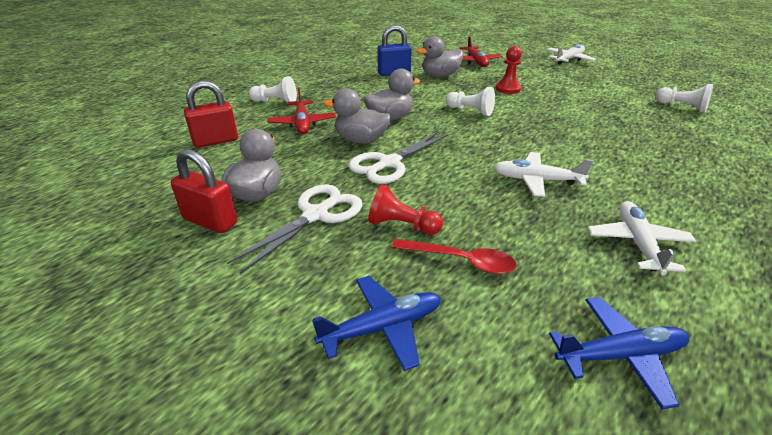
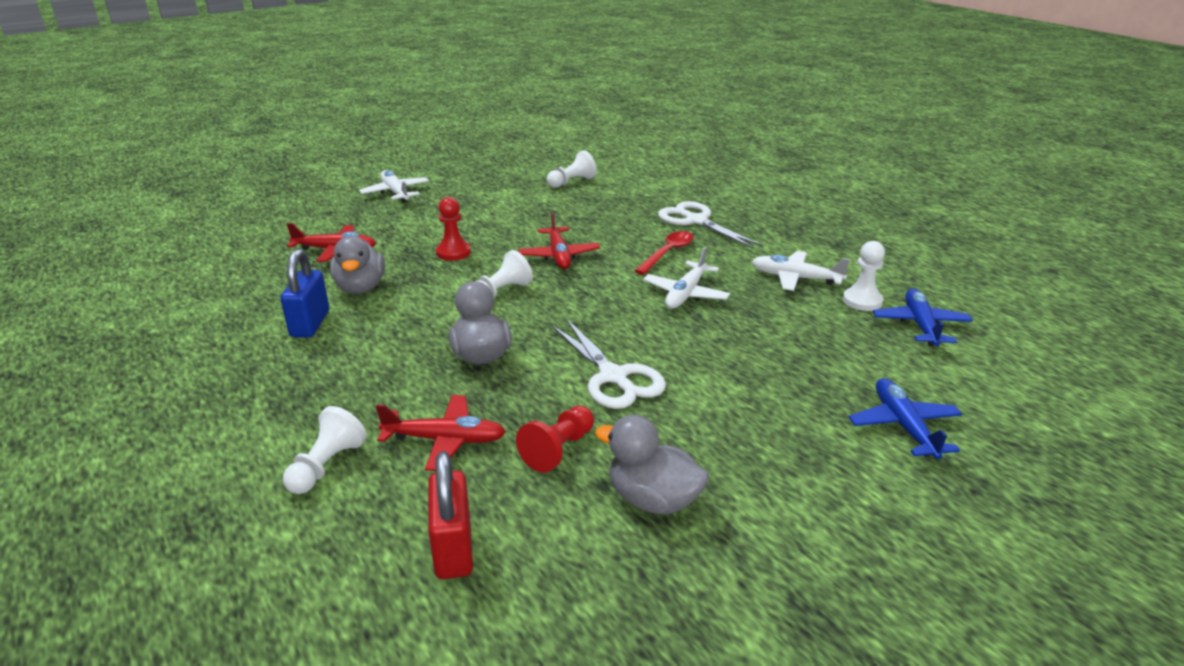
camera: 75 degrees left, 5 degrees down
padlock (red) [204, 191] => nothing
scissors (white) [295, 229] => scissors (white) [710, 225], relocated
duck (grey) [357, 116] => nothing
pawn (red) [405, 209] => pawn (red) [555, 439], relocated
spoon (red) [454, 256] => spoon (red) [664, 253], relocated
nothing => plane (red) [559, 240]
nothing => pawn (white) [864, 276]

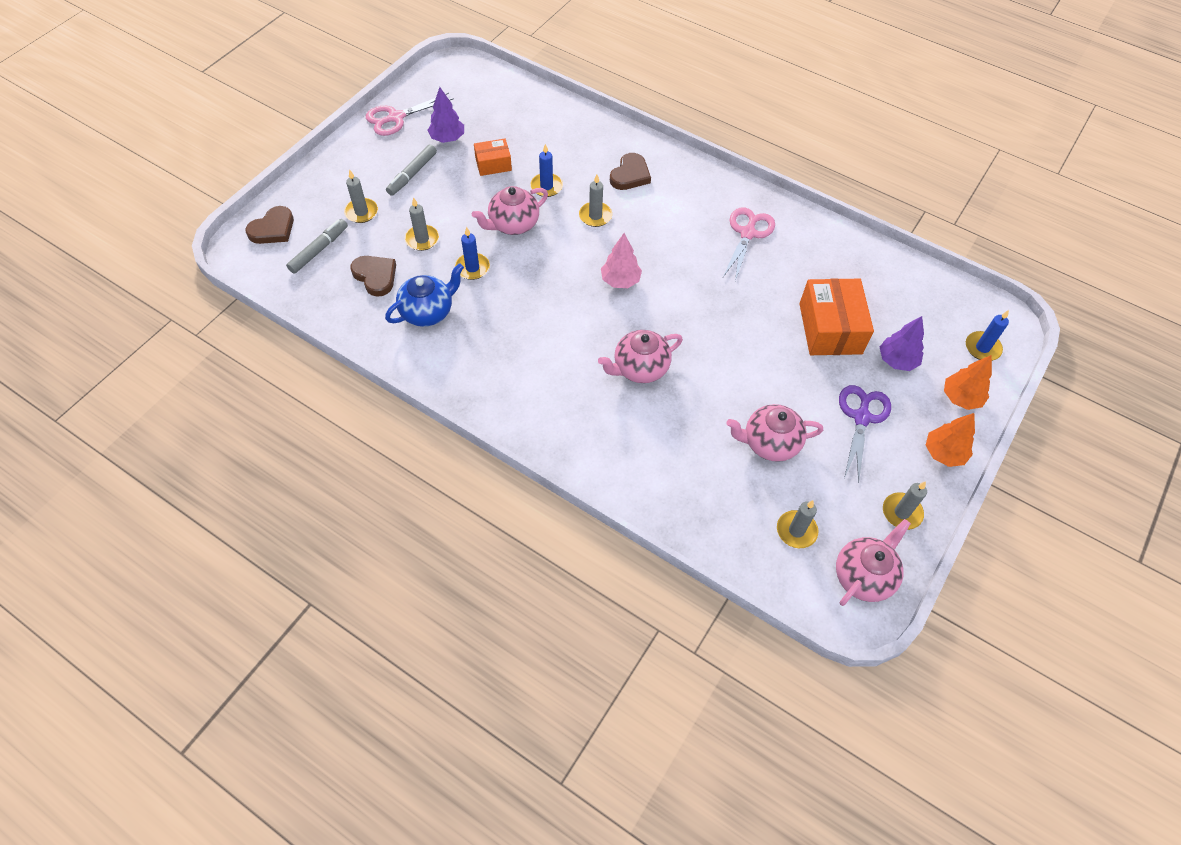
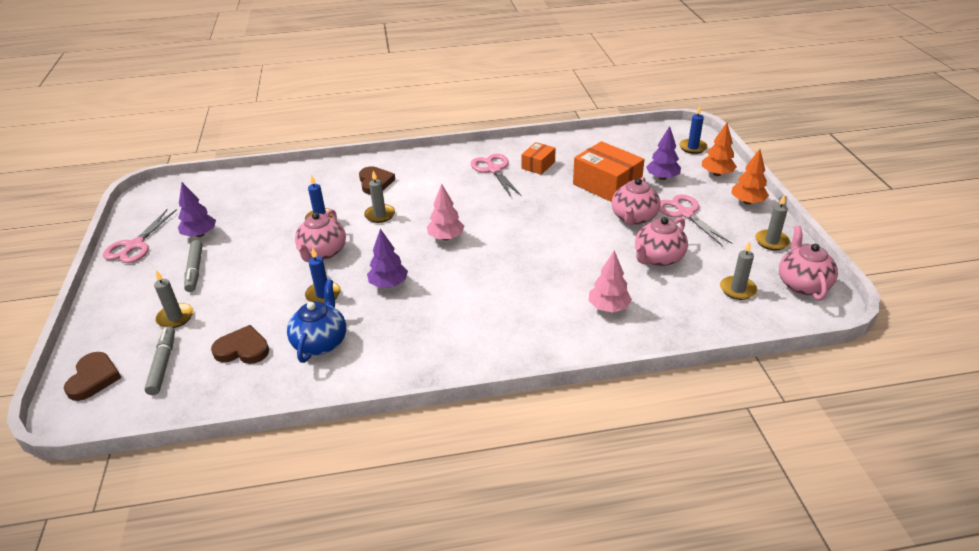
camera: 40 degrees left, 20 degrees down
candle (grey) [422, 224] => nothing
box (orange) [493, 157] => box (orange) [538, 158], relocated
teapot (pink) [640, 356] => teapot (pink) [636, 201], relocated
scissors (purple) [865, 434] => scissors (pink) [695, 220]
nothing => tree (purple) [387, 258]
nothing => tree (pink) [610, 281]

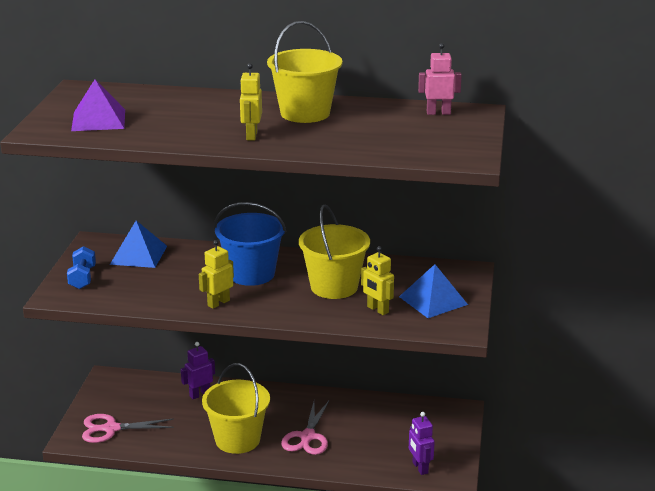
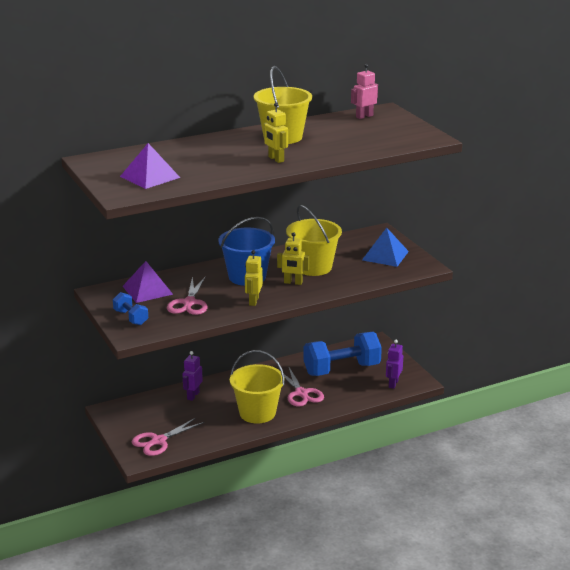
camera: 35 degrees left, 0 degrees up
pyramid (blue) [138, 244] => pyramid (purple) [148, 282]
robot (yellow) [377, 280] => robot (yellow) [293, 258], relocated
robot (purple) [422, 443] => robot (purple) [394, 364], 75 degrees clockwise
nothing => scissors (pink) [187, 295]
nothing => dumbbell (blue) [342, 354]

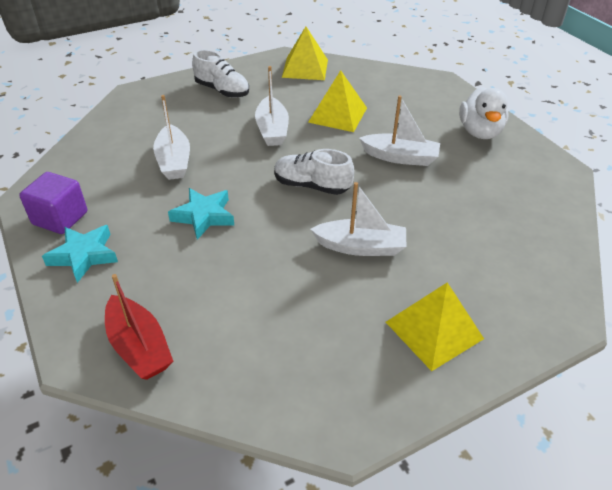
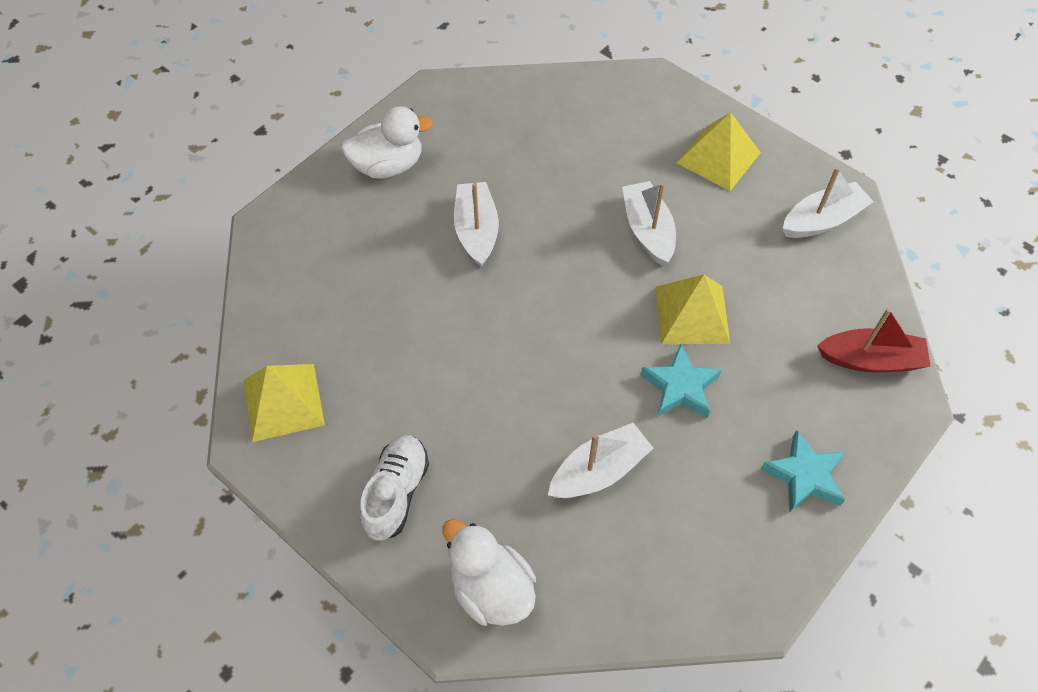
camera: 110 degrees left, 15 degrees up
cube (purple) [53, 203] => nothing
boat (red) [139, 327] => boat (red) [874, 340], 60 degrees clockwise
boat (white) [272, 106] => boat (white) [828, 202], relocated
shoe (white) [314, 172] => nothing
pyramid (yellow) [337, 101] => pyramid (yellow) [693, 309], relocated
nothing => duck (white) [489, 572]

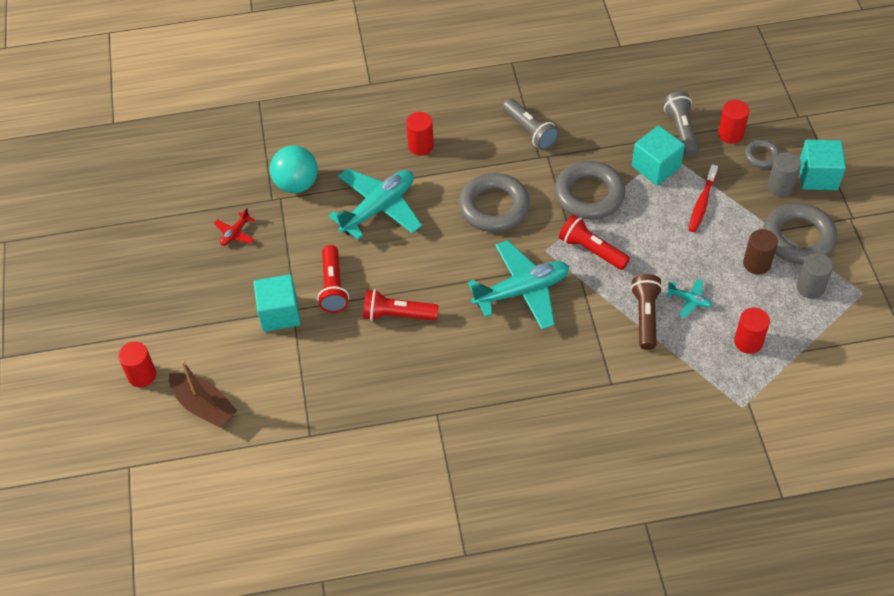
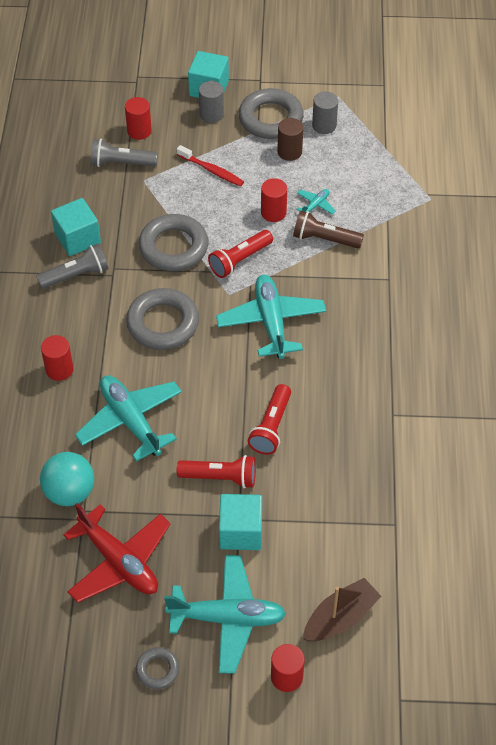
camera: 80 degrees left, 0 degrees up
plane (red) [234, 227] => plane (red) [117, 553], x2.27
cube (turquoise) [658, 155] => cube (turquoise) [76, 227], relocated
cylinder (red) [752, 330] => cylinder (red) [274, 200], relocated
ring (grey) [762, 154] => ring (grey) [157, 668], relocated
nothing => plane (turquoise) [225, 614]

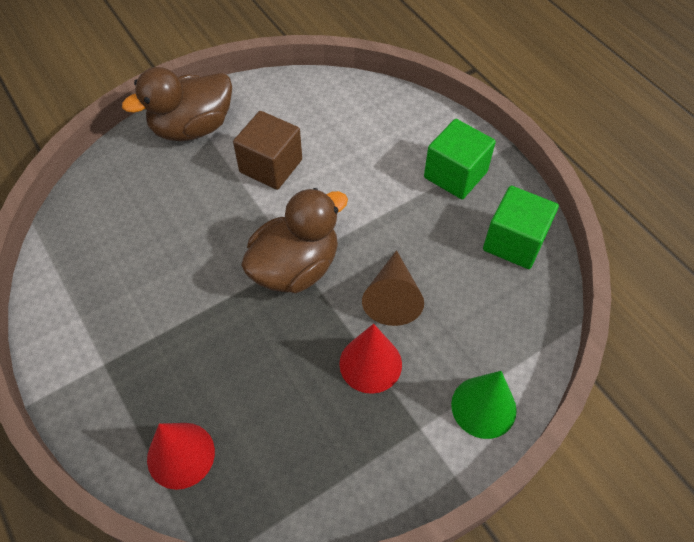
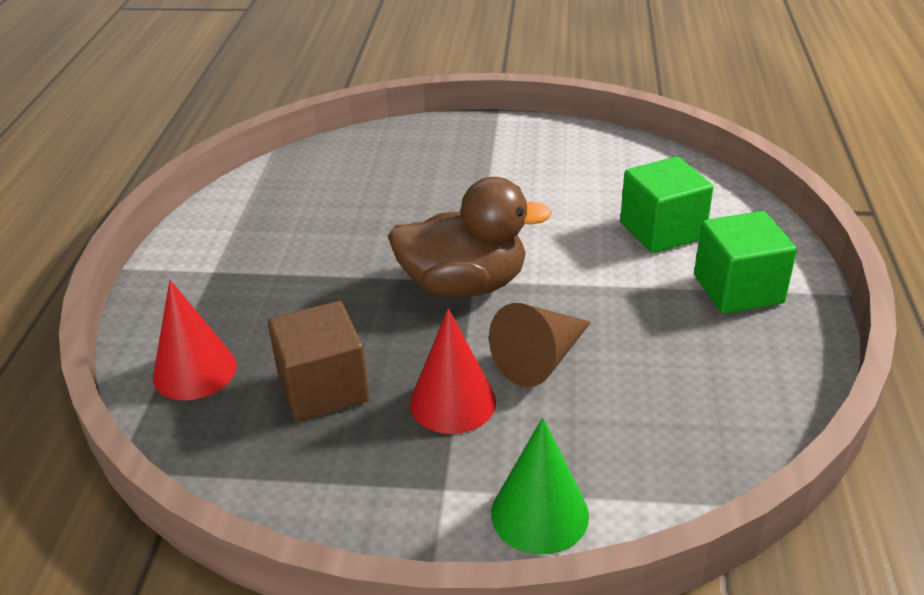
camera: 40 degrees right, 20 degrees down
duck (brown) [177, 104] => nothing
cube (brown) [267, 150] => cube (brown) [318, 361], relocated
cube (green) [521, 227] => cube (green) [667, 204], relocated

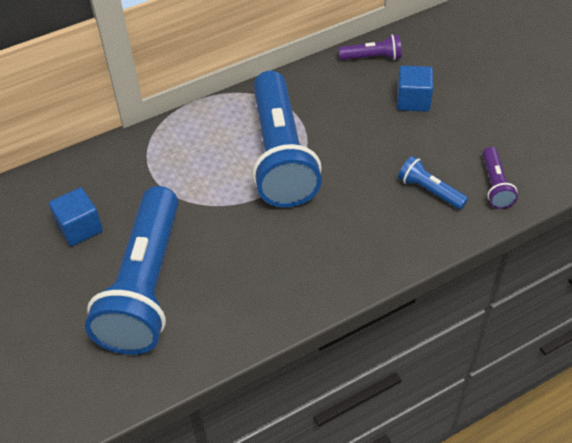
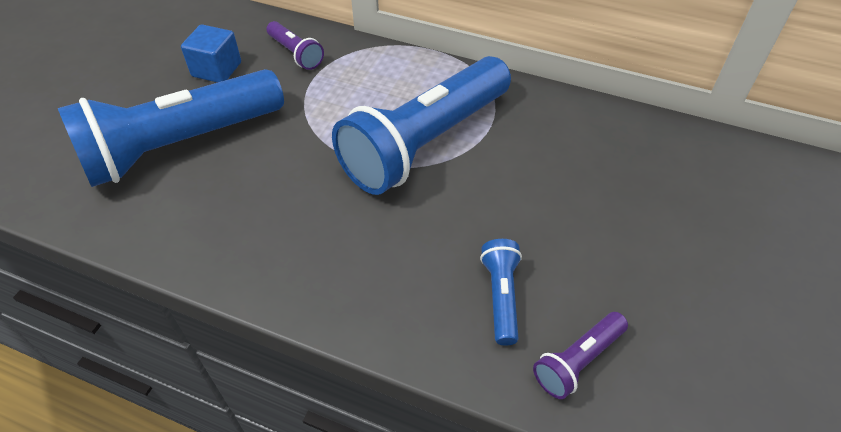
camera: 50 degrees right, 0 degrees up
flashlight (purple) [370, 47] => flashlight (purple) [295, 45], relocated
cube (blue) [415, 88] => nothing

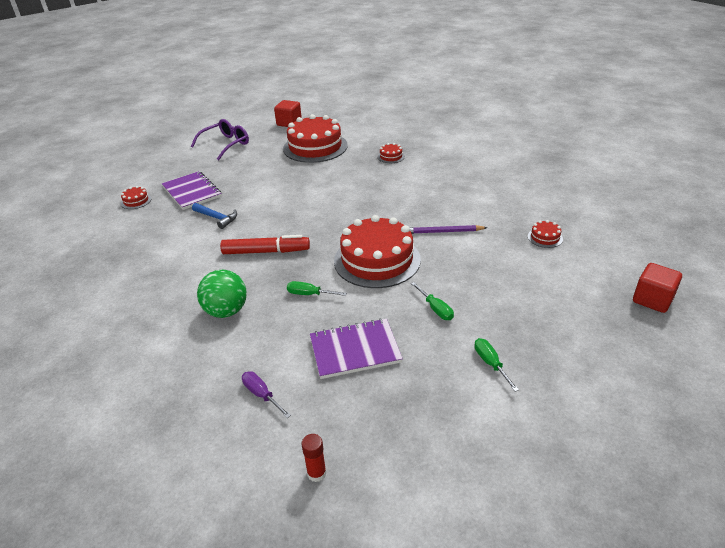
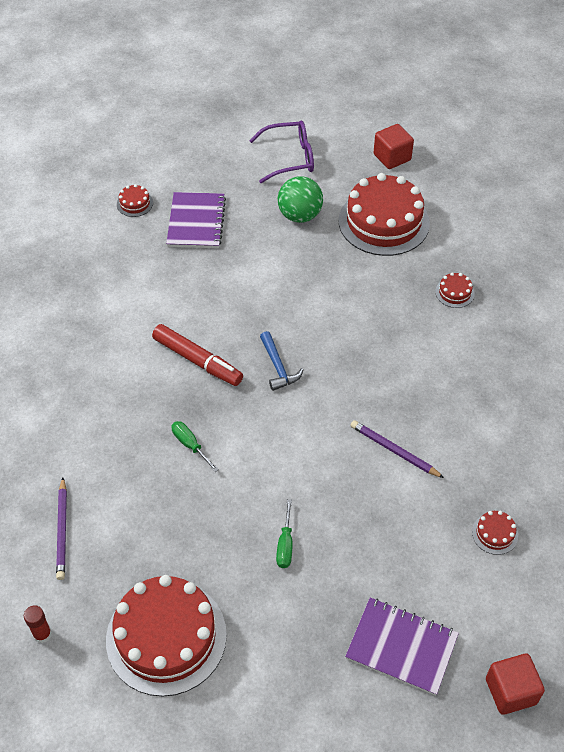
camera: 35 degrees right, 15 degrees up
hammer (blue) [214, 216] => hammer (blue) [282, 361], relocated
ball (green) [222, 294] => ball (green) [300, 199], relocated
screwdriver (purple) [266, 394] => pencil (purple) [61, 529]
notebook (purple) [356, 348] => notebook (purple) [402, 647], relocated
cake (red) [377, 251] => cake (red) [166, 636], relocated
screwdriver (green) [496, 365] => nothing

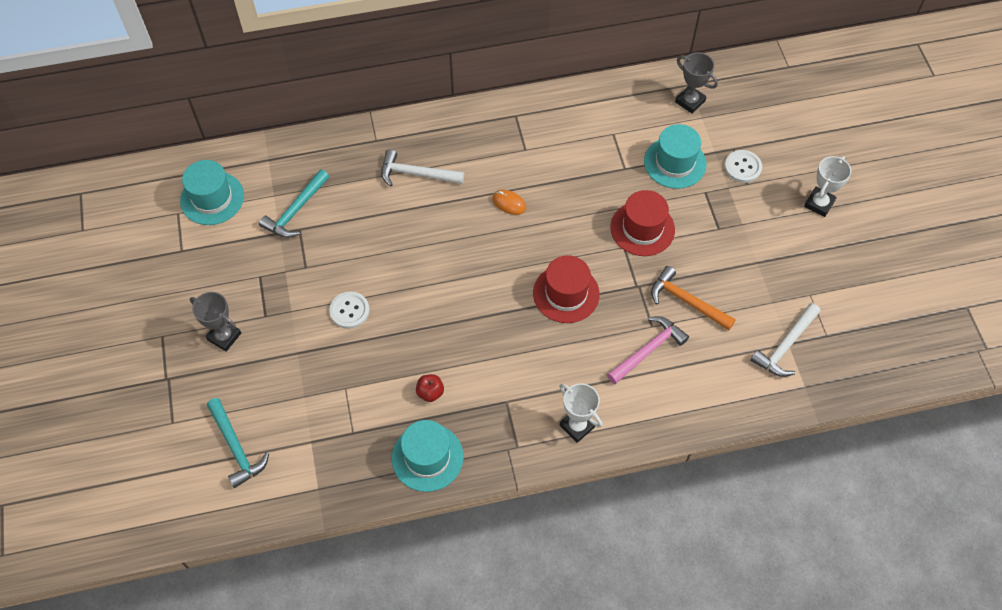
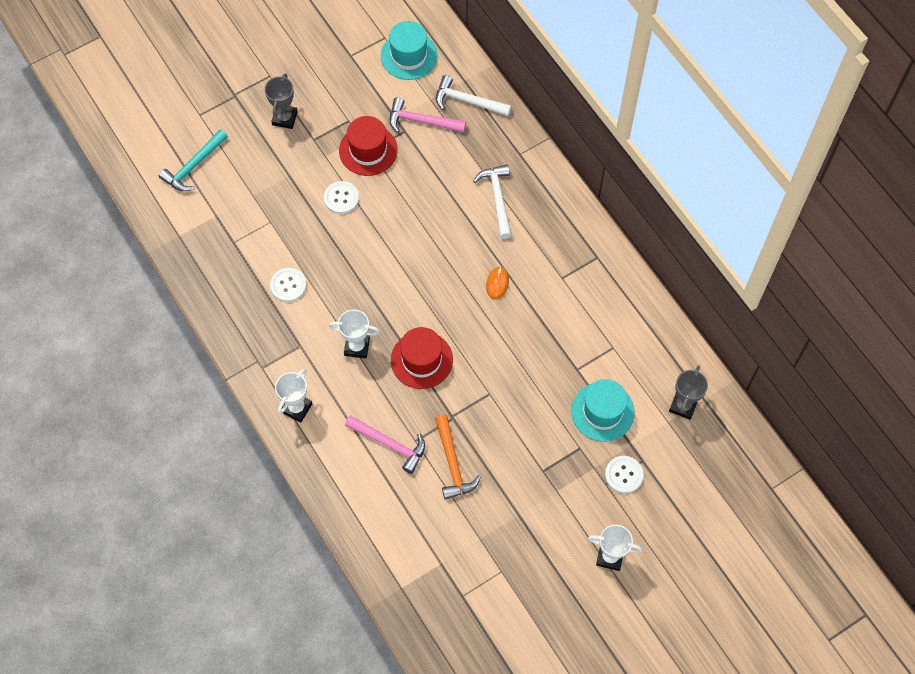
camera: 70 degrees right, 5 degrees up
hammer (turquoise) [294, 203] => hammer (pink) [428, 115]
hat (turquoise) [427, 456] => nothing
apple (red) [430, 388] => button (white) [288, 285]
hat (red) [642, 223] => hat (red) [368, 146], relocated
hammer (orange) [693, 298] => hammer (orange) [458, 457], 150 degrees clockwise
hammer (white) [785, 340] => hammer (white) [473, 95], relocated
nothing => trophy (white) [354, 334]

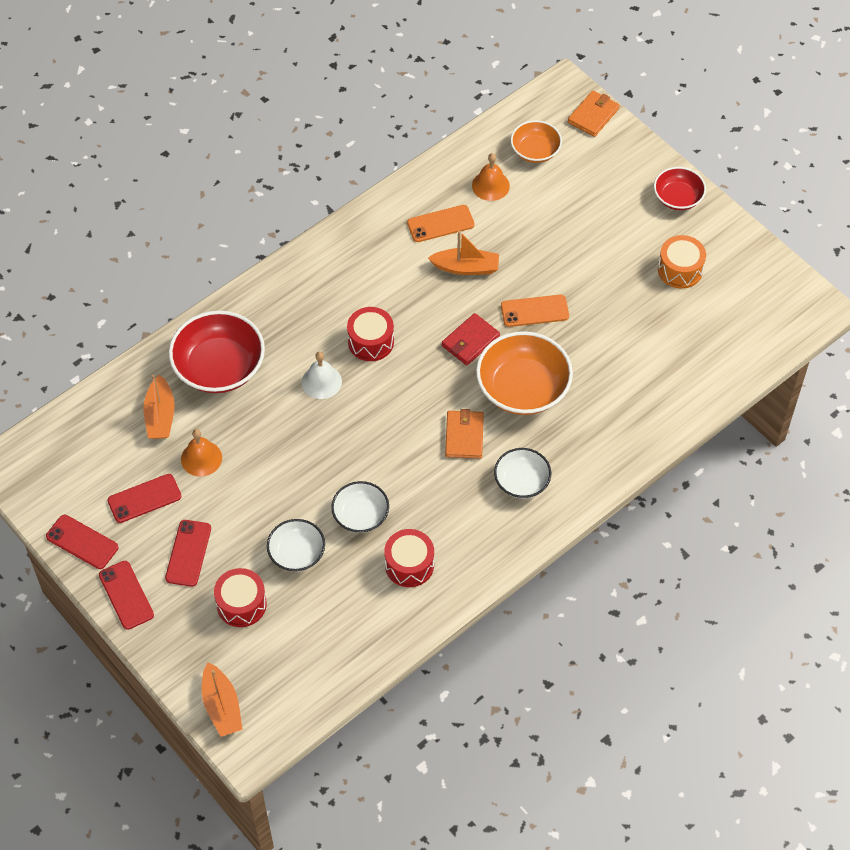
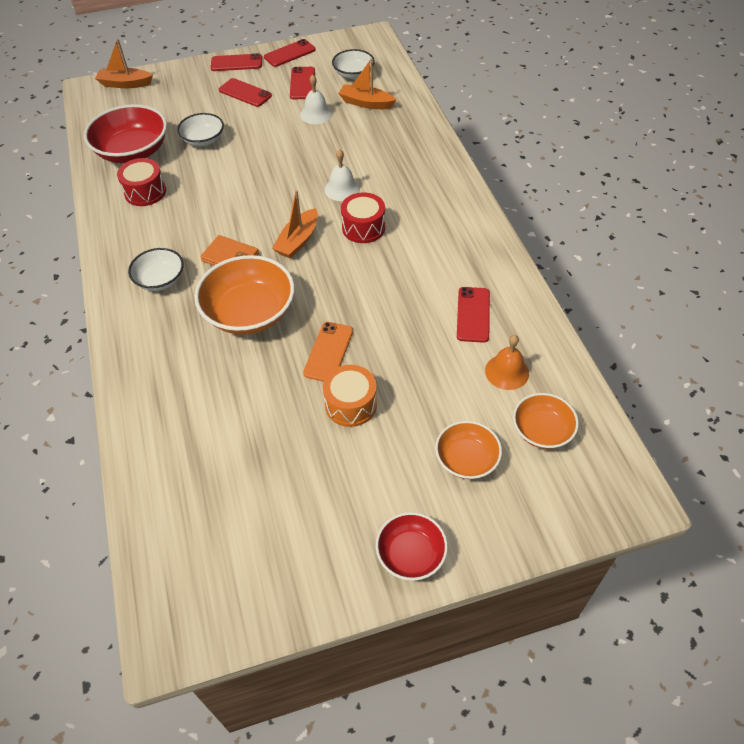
camera: 115 degrees right, 5 degrees down
bowl (red) [217, 352] => bowl (red) [125, 133], relocated
bell (orange) [201, 453] => bell (white) [316, 99]
drum (red) [240, 597] => nothing
bowl (white) [360, 507] => bowl (white) [353, 64], relocated
phone (orange) [441, 223] => phone (red) [473, 315]
boat (orange) [463, 253] => boat (orange) [295, 224], relocated
wallet (red) [471, 339] => nothing
wallet (orange) [594, 114] => nothing
drum (orange) [682, 262] => drum (orange) [350, 396], relocated
nothing => bowl (orange) [468, 450]

